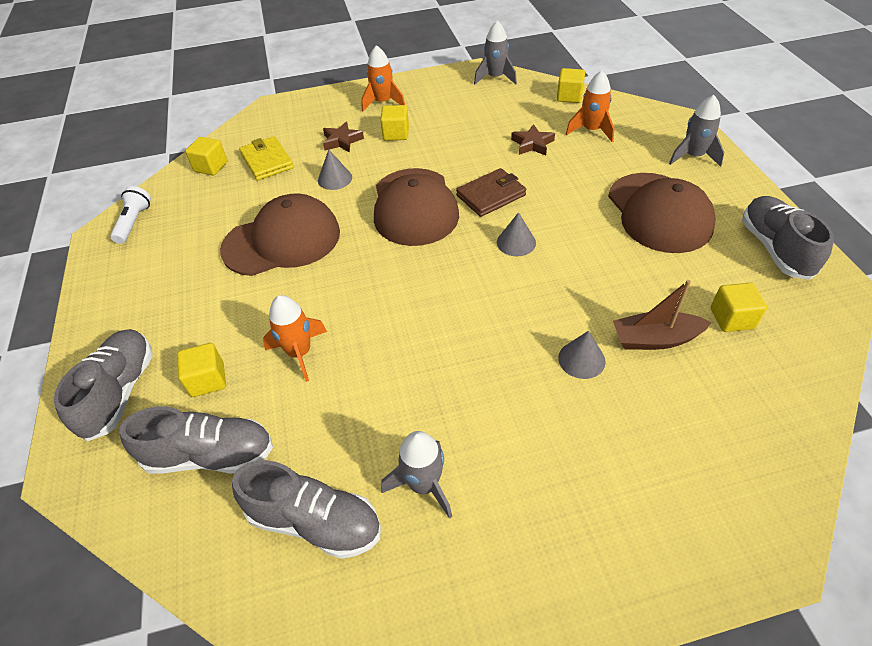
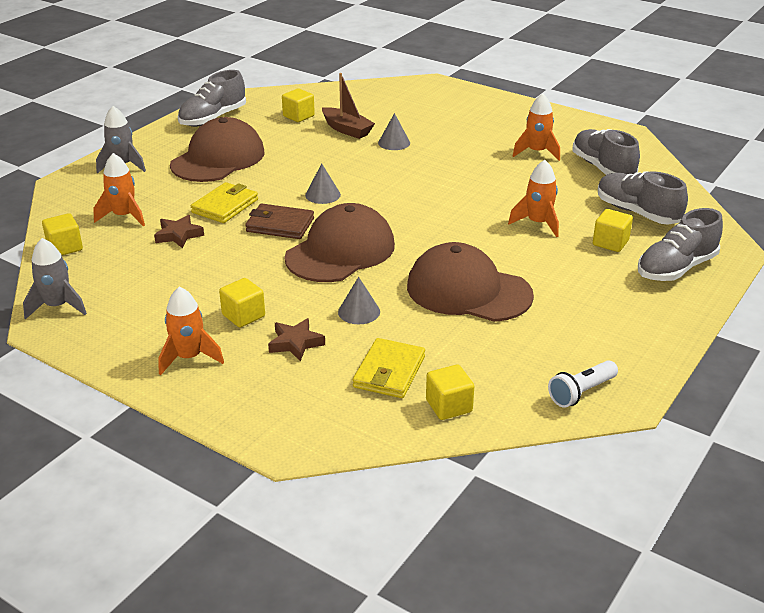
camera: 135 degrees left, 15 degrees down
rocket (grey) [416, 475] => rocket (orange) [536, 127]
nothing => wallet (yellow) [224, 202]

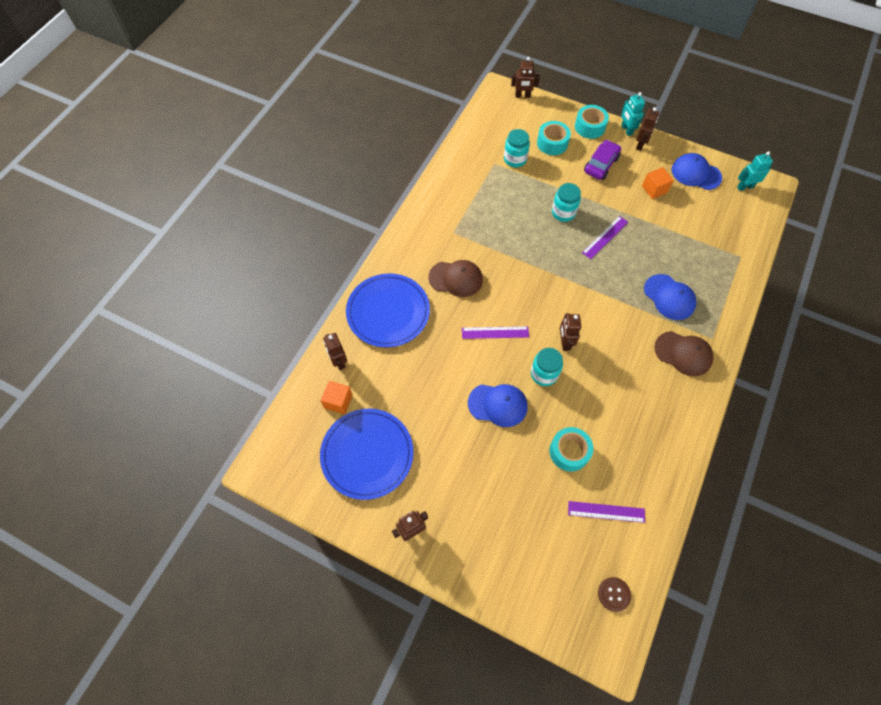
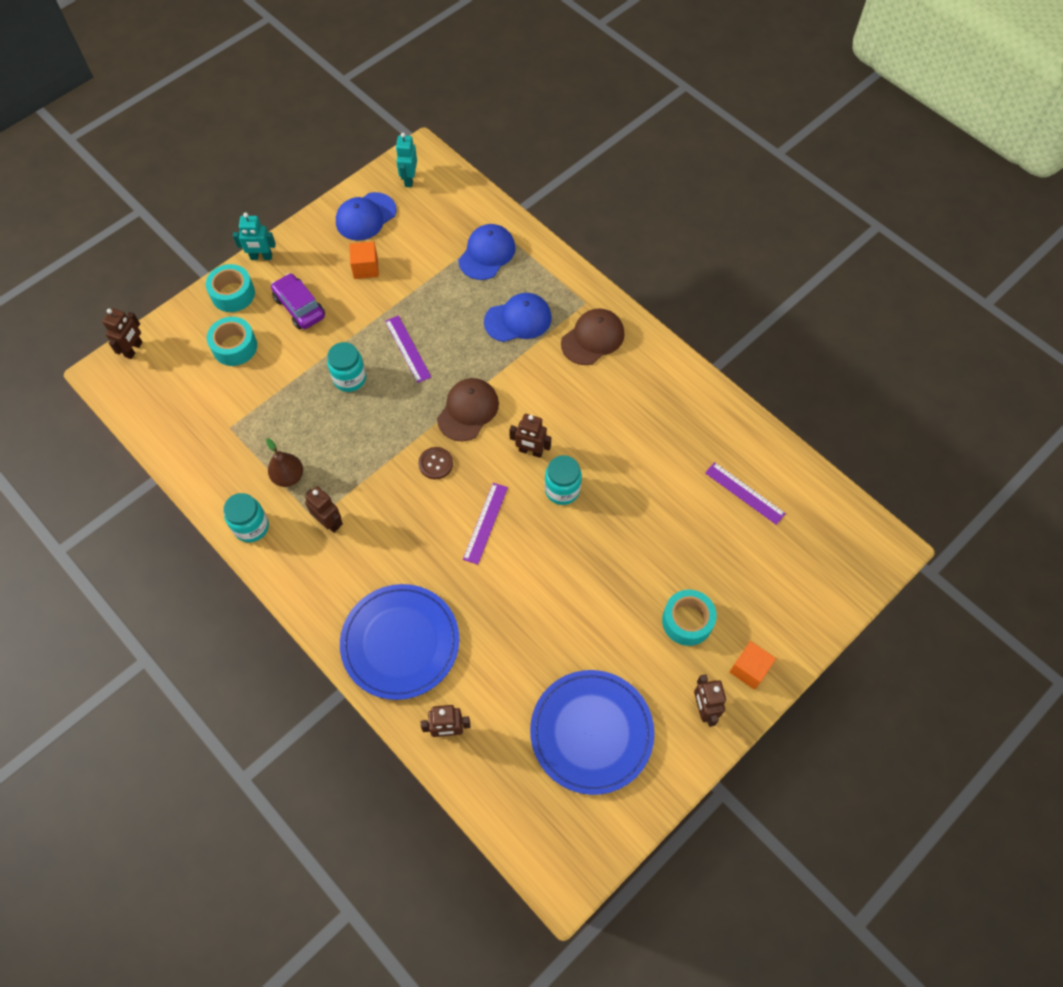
camera: 70 degrees left, 0 degrees up
cube (orange) [337, 397] => cube (orange) [752, 665], relocated
cap (brown) [456, 278] => cap (brown) [468, 409], relocated
cap (blue) [498, 405] => cap (blue) [487, 252], relocated
jar (turquoise) [517, 148] => jar (turquoise) [246, 517], relocated
tape (turquoise) [571, 449] => tape (turquoise) [689, 618], relocated
ruler (purple) [606, 512] => ruler (purple) [745, 493], 75 degrees counterclockwise
button (brown) [614, 594] => button (brown) [435, 463], relocated
robot (brown) [647, 129] => robot (brown) [324, 509], relocated
nothing => pear (brown) [284, 462]

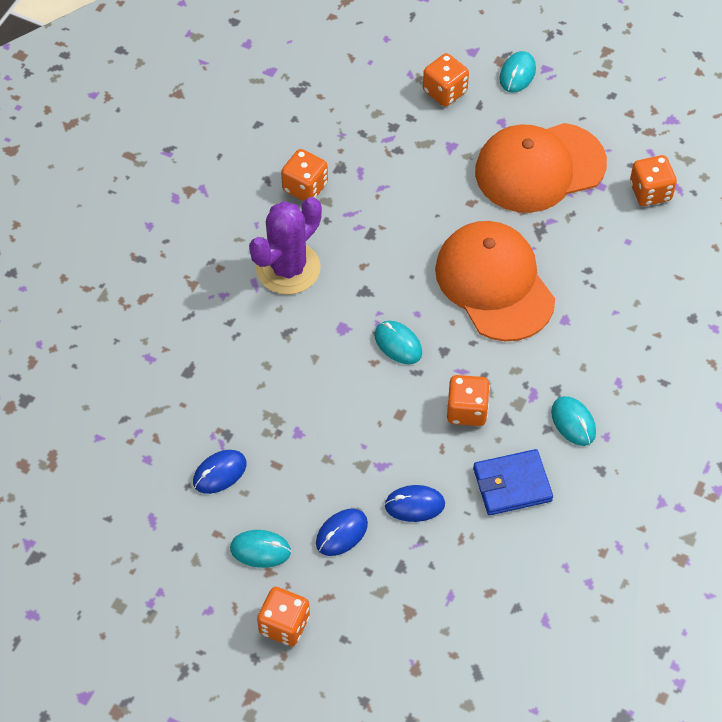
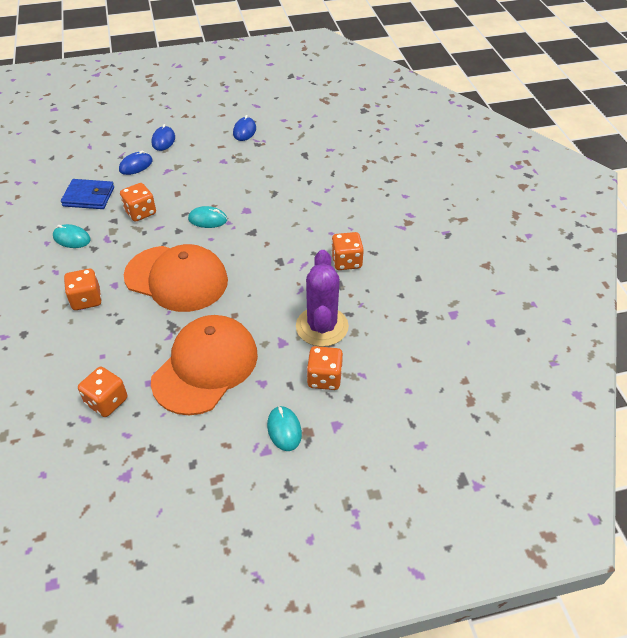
camera: 140 degrees right, 10 degrees down
mouse (turquoise) [260, 549] => nothing
cactus (purple) [285, 246] => cactus (purple) [322, 298], relocated
dice (orange) [283, 616] => dice (orange) [83, 289], relocated
wallet (blue) [513, 482] => wallet (blue) [87, 194], 60 degrees clockwise

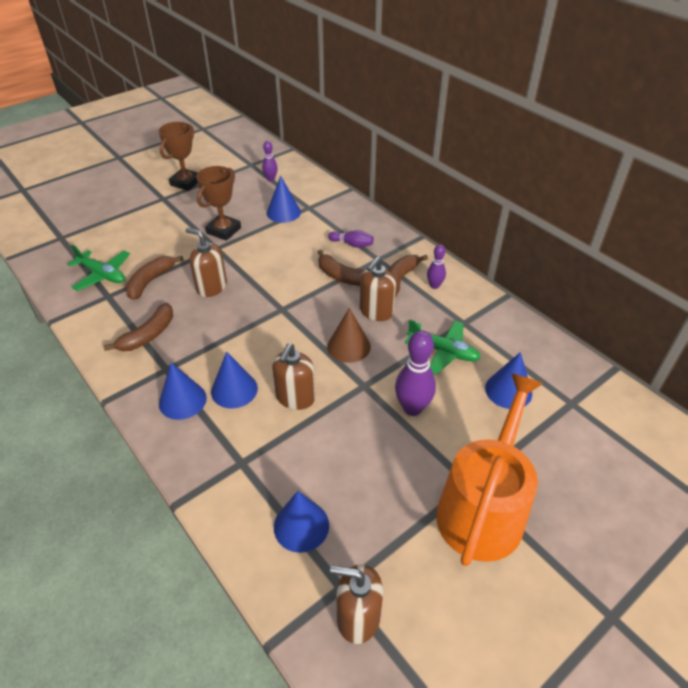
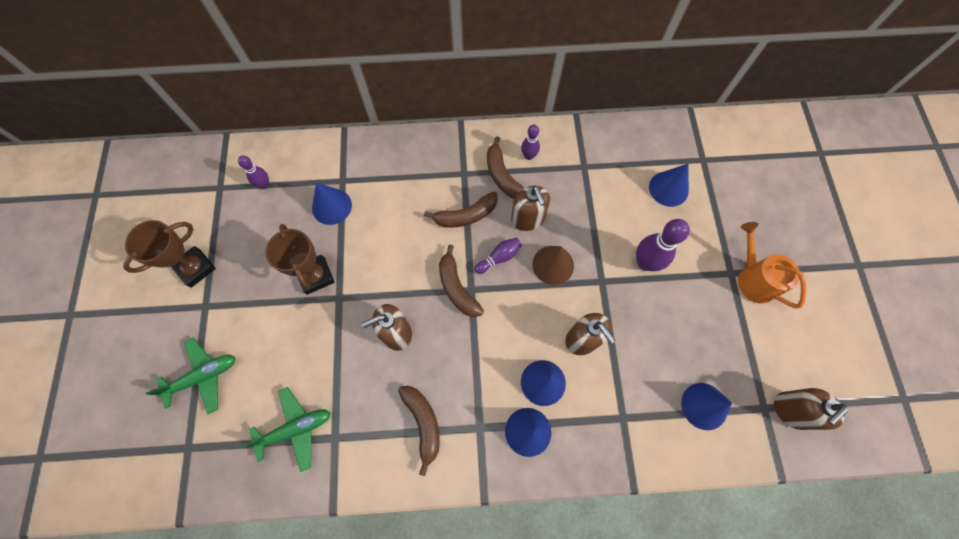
camera: 55 degrees left, 25 degrees up
banana (brown) [154, 278] => banana (brown) [461, 281], relocated
trophy (brown) [178, 156] => trophy (brown) [169, 254], 75 degrees clockwise
bowling pin (purple) [351, 239] => bowling pin (purple) [498, 255], relocated
plane (green) [443, 347] => plane (green) [191, 376], relocated
watering can (orange) [489, 469] => watering can (orange) [772, 265], x0.60

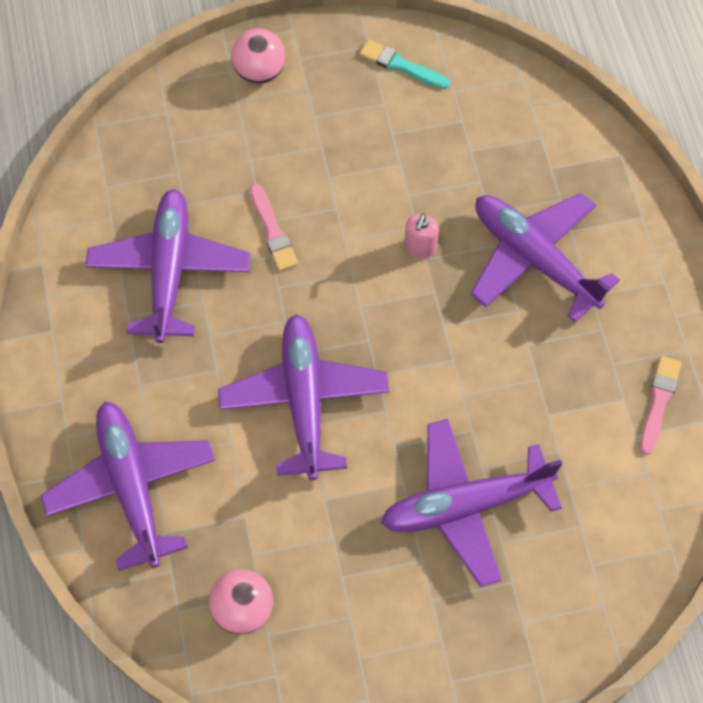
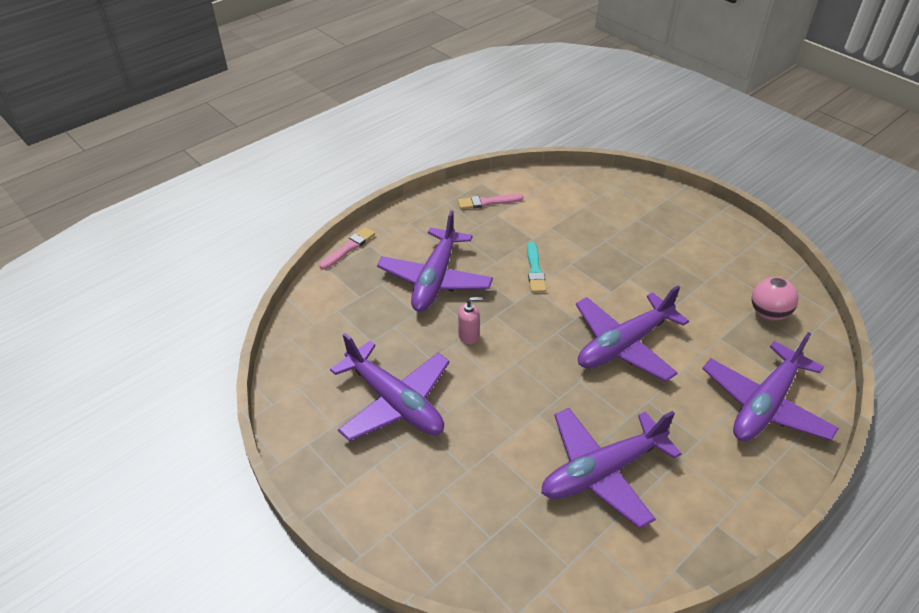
camera: 120 degrees left, 20 degrees down
ball (pink) [258, 56] => nothing
brush (pink) [274, 227] => brush (pink) [347, 248], relocated
brush (turquoise) [404, 64] => brush (turquoise) [536, 267], relocated
plane (purple) [472, 503] => plane (purple) [390, 387], relocated

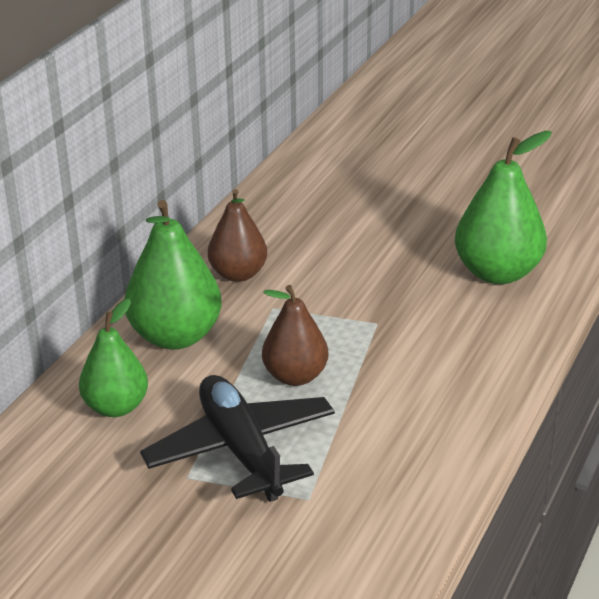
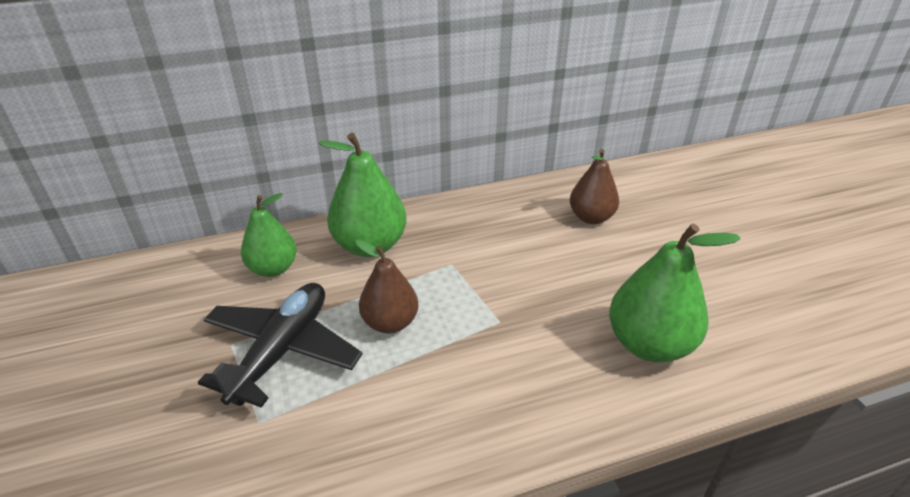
camera: 45 degrees right, 5 degrees up
pear (brown) [237, 235] => pear (brown) [594, 186], relocated

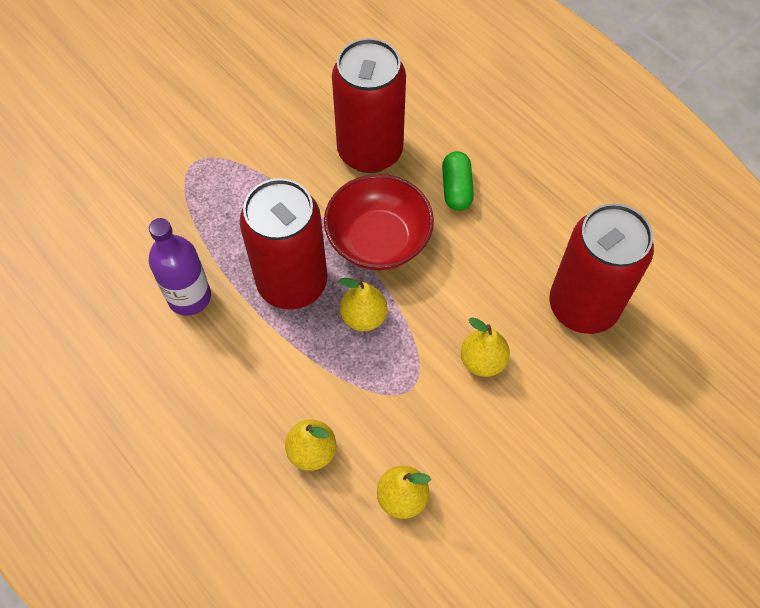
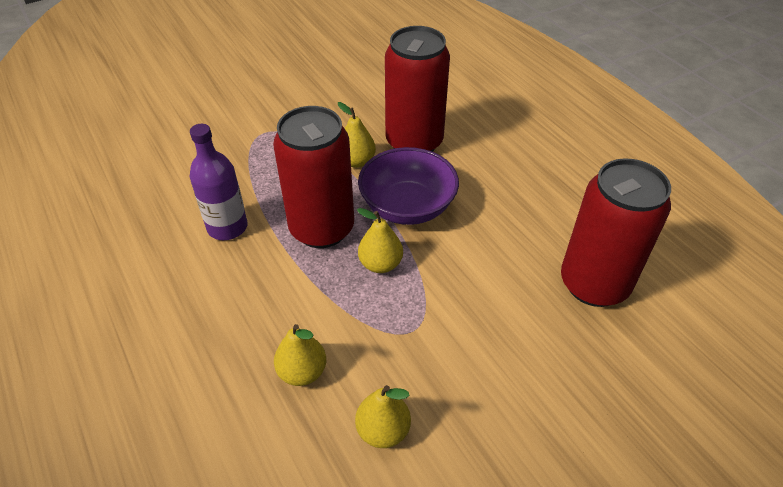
camera: 10 degrees right, 15 degrees down
bowl (red) [379, 222] => bowl (purple) [408, 186]
capsule (green) [458, 181] => nothing
pear (yellow) [485, 347] => pear (yellow) [357, 135], relocated

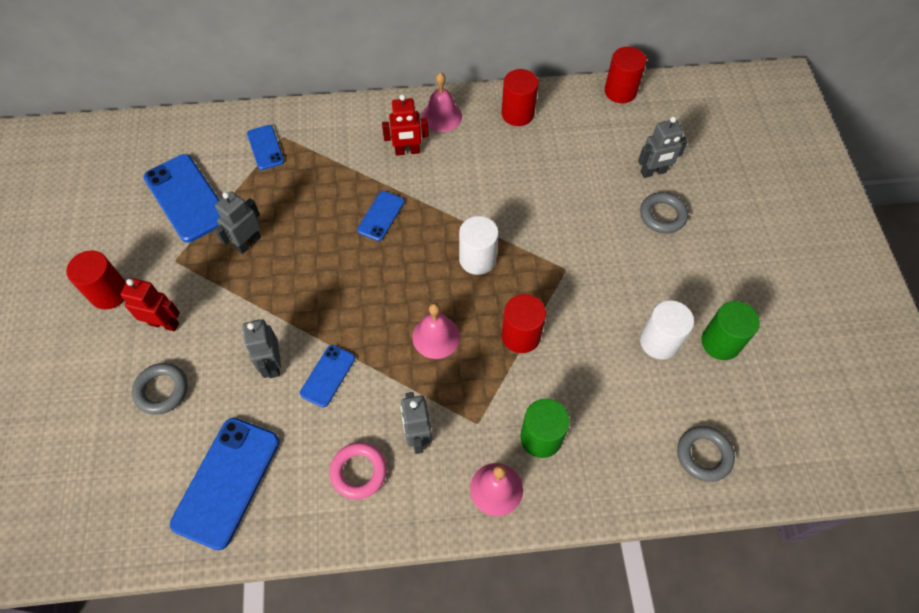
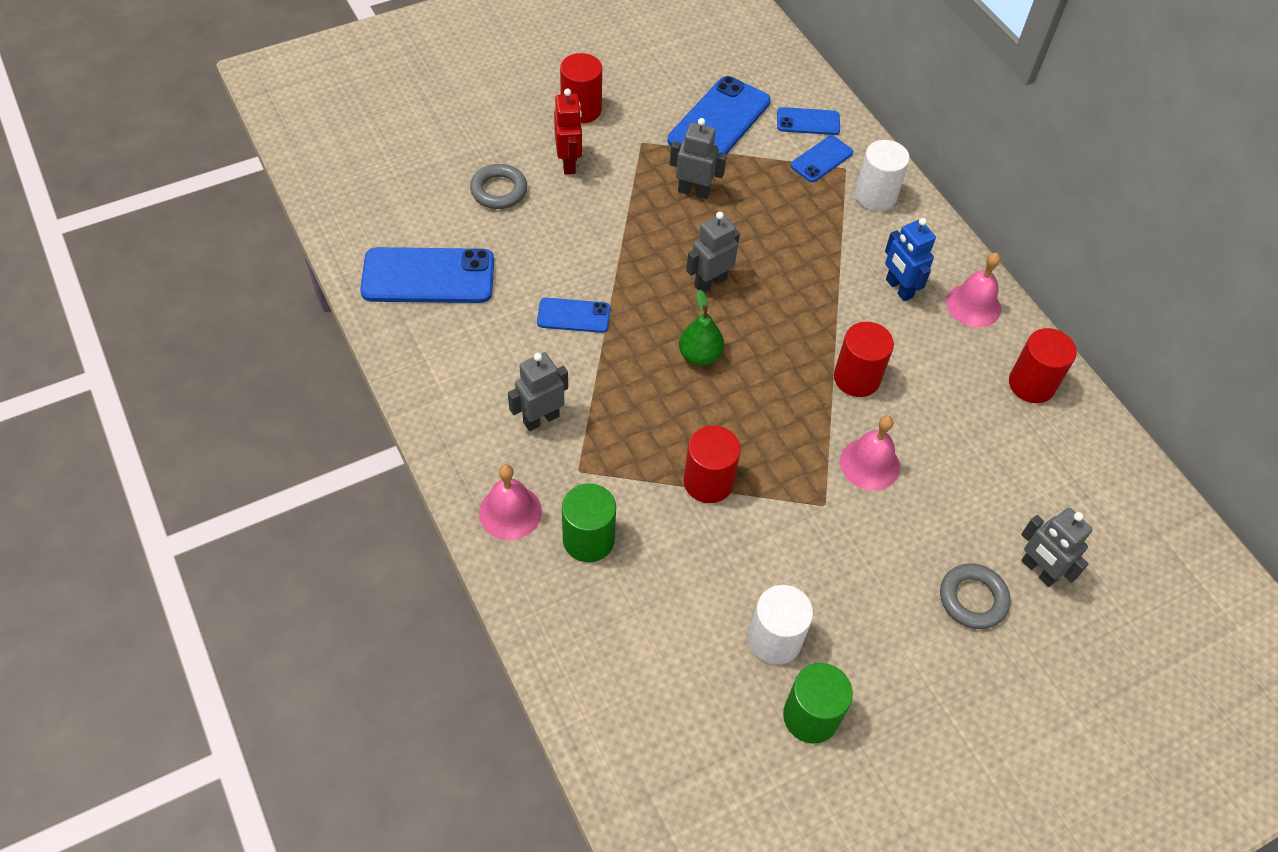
camera: 65 degrees right, 5 degrees down
robot (grey) [261, 348] => robot (grey) [713, 252], relocated
ring (pink) [358, 470] => nothing
phone (blue) [381, 216] => phone (blue) [808, 121], relocated
robot (red) [405, 125] => robot (blue) [910, 259]
bell (pink) [436, 331] => bell (pink) [870, 452], relocated
cylinder (white) [479, 245] => cylinder (white) [882, 175], relocated
cylinder (red) [626, 75] => cylinder (red) [864, 359], relocated
ring (grey) [706, 454] => nothing
nothing => pear (green) [701, 327]

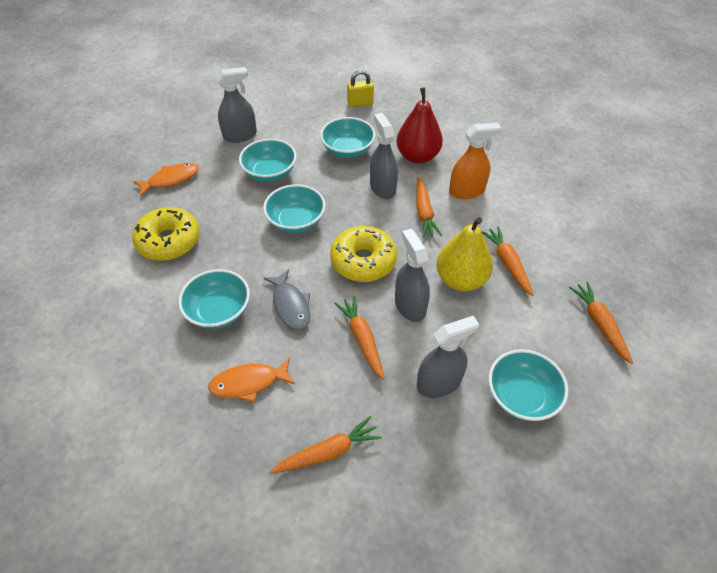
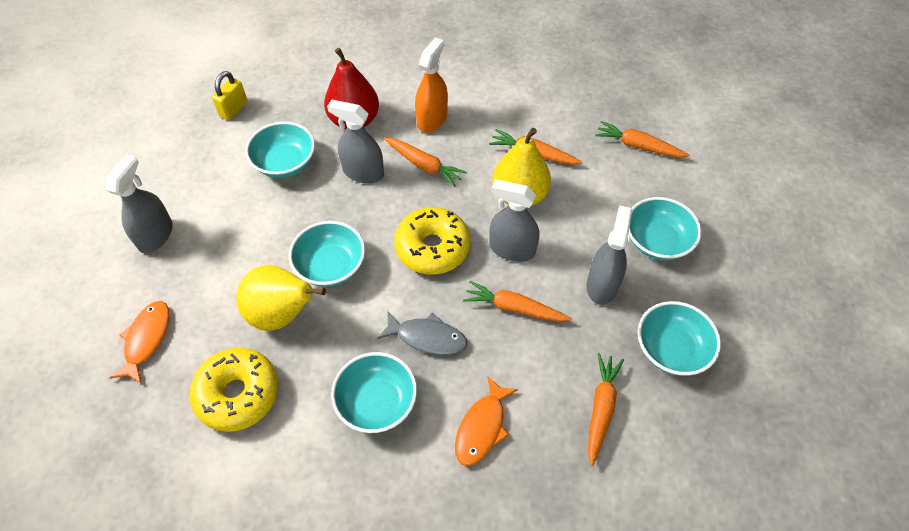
camera: 50 degrees left, 5 degrees up
bowl (turquoise) [268, 160] => bowl (turquoise) [679, 338], relocated
nothing => pear (yellow) [281, 298]

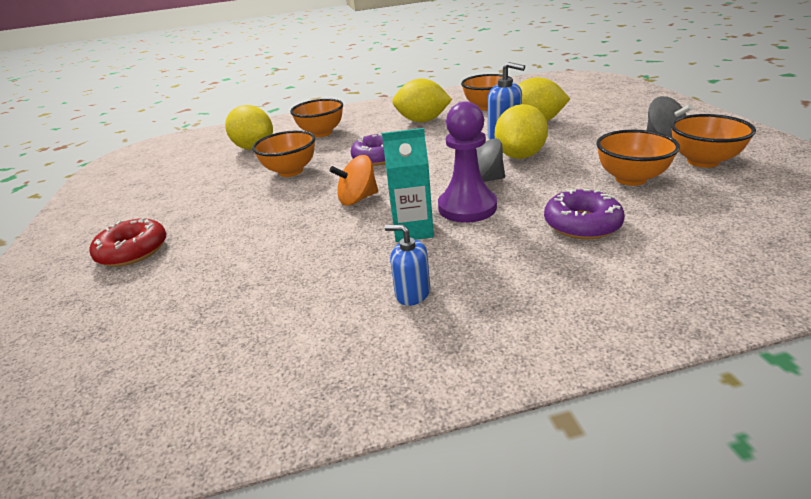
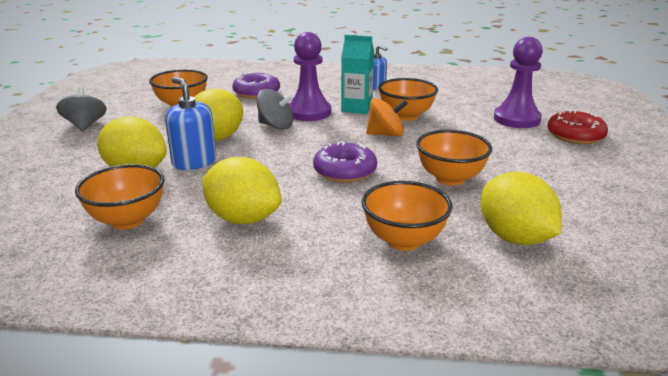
camera: 165 degrees left, 5 degrees down
bowl (orange) [713, 141] => bowl (orange) [408, 99], relocated
nothing => pawn (purple) [518, 82]

